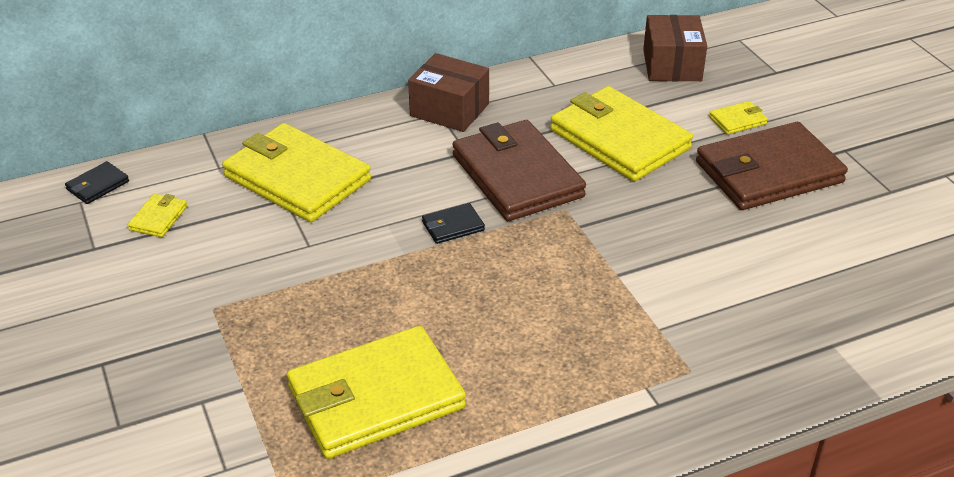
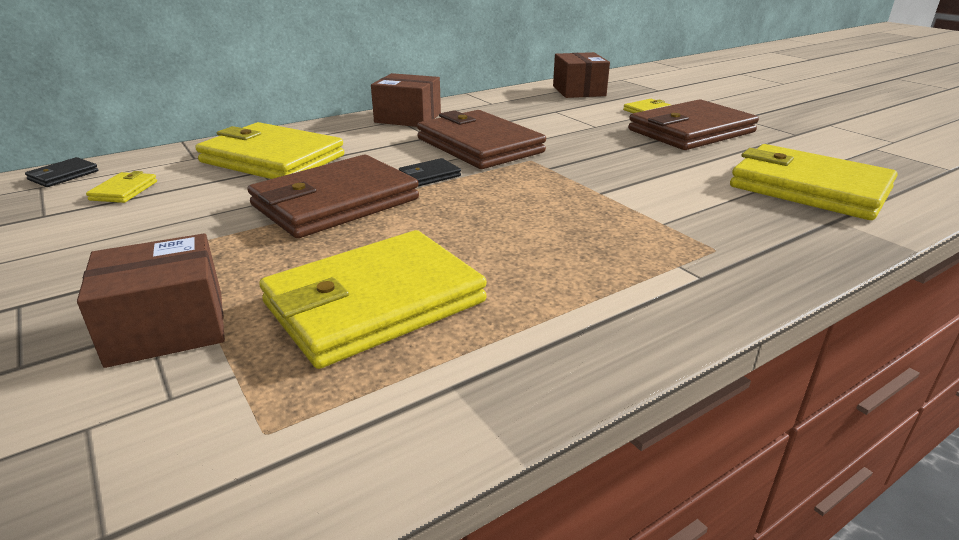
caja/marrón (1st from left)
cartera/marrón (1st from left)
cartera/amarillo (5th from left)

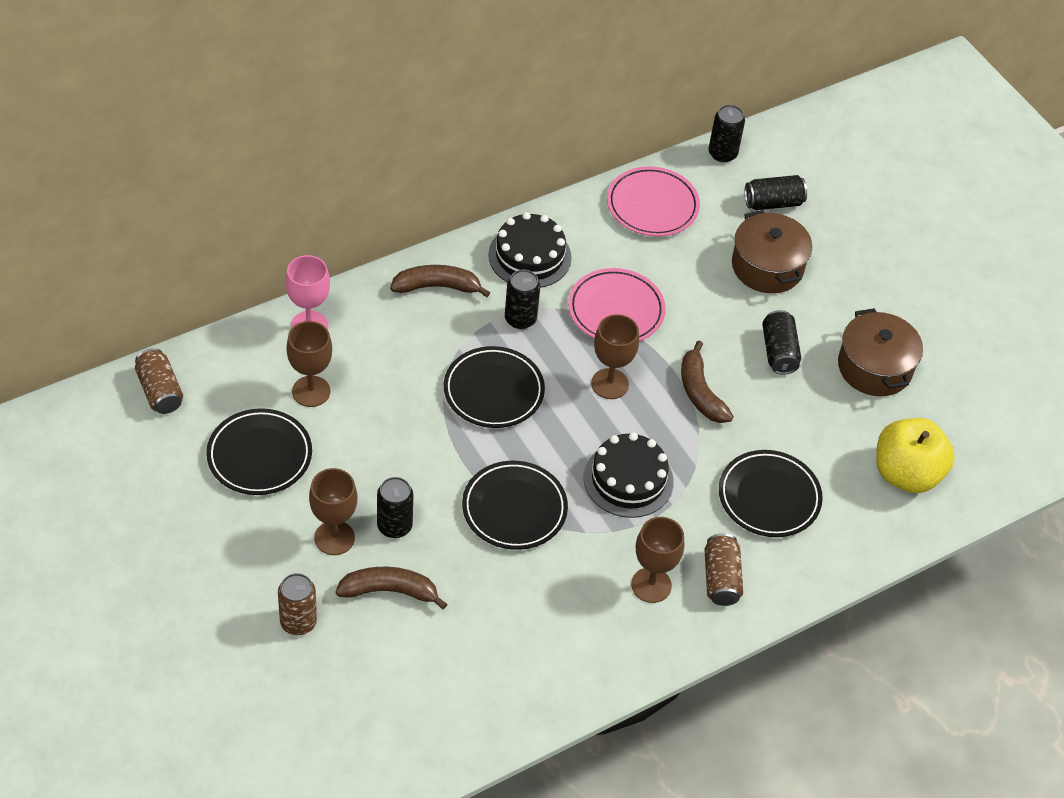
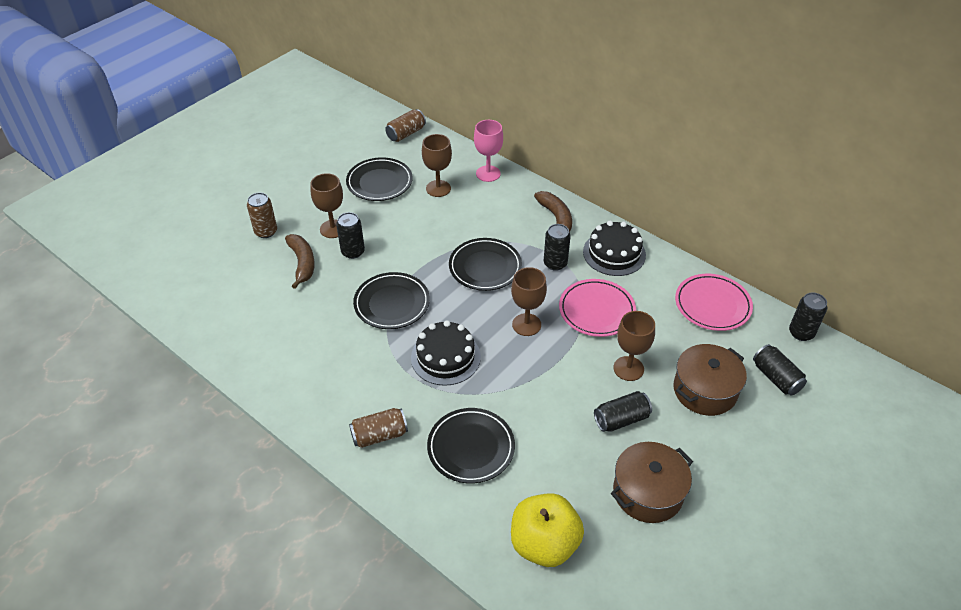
plátano/marrón (3rd from left in the first image)
copa/marrón (4th from left)

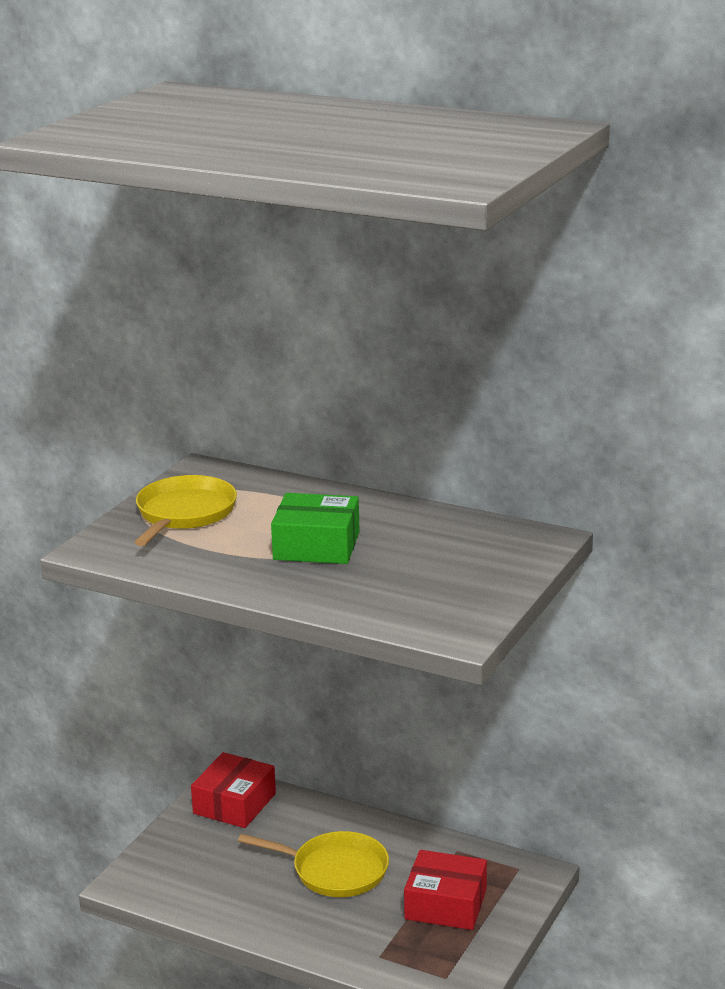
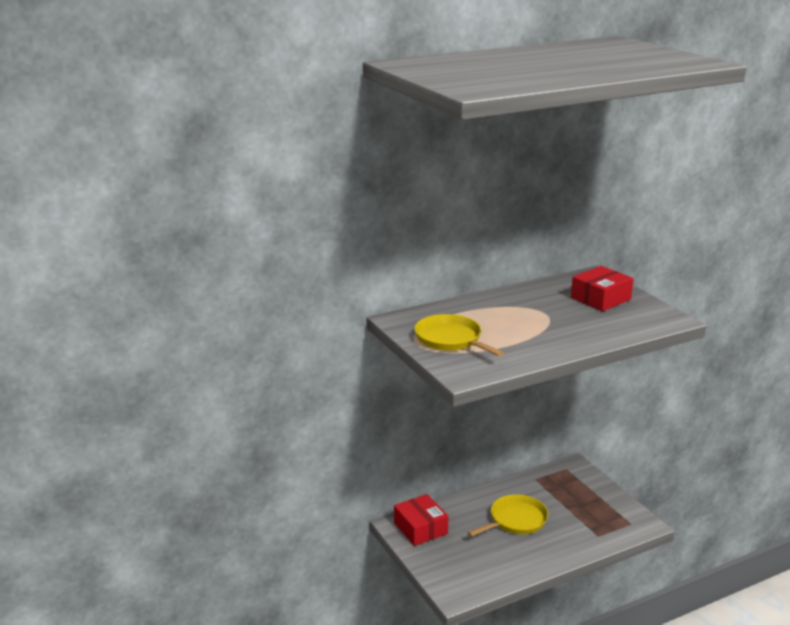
caja/verde
caja/rojo (2nd from left)

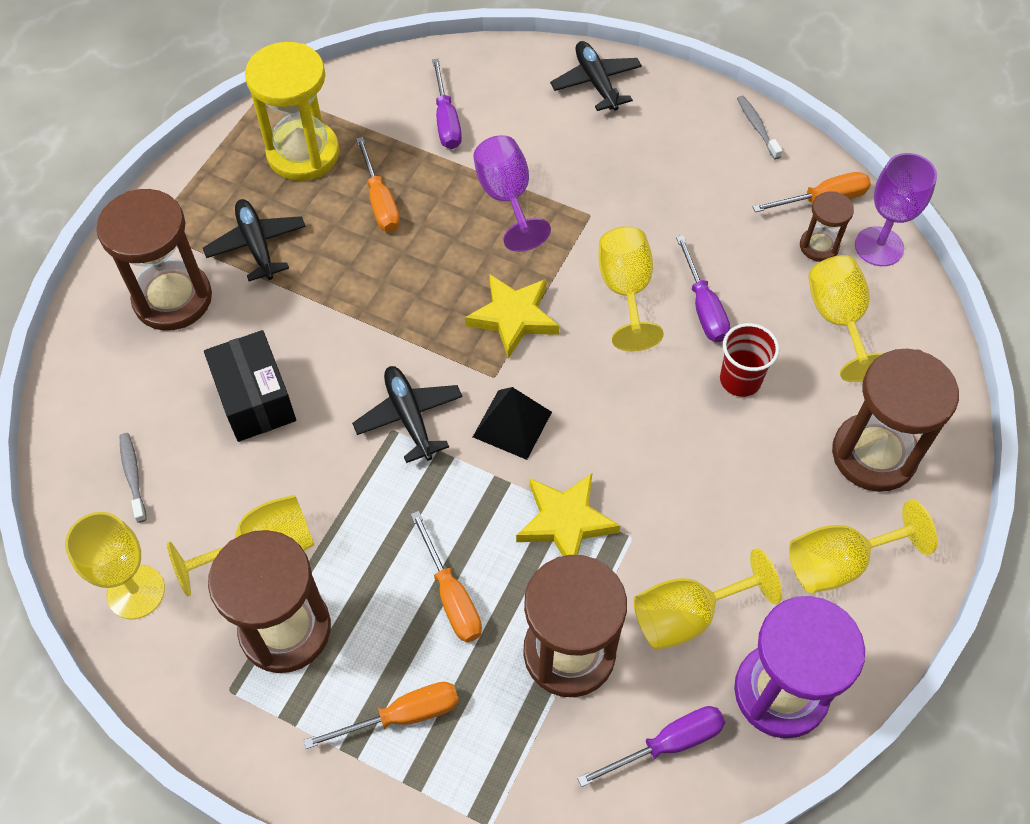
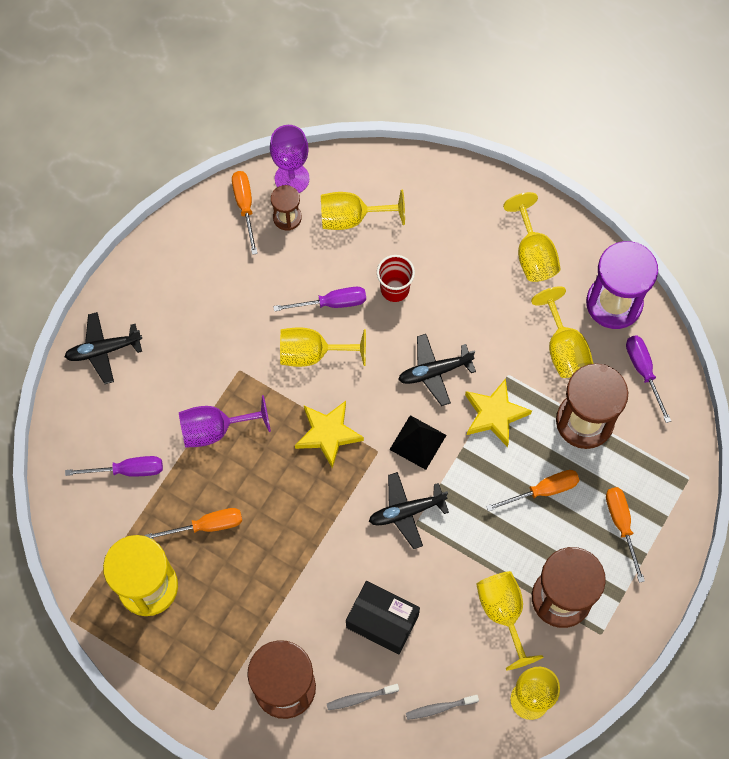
reloj de arena/marrón (5th from left in the first image)
avión/negro (3rd from left)
cepillo de dientes/gris (1st from left)
caja/negro

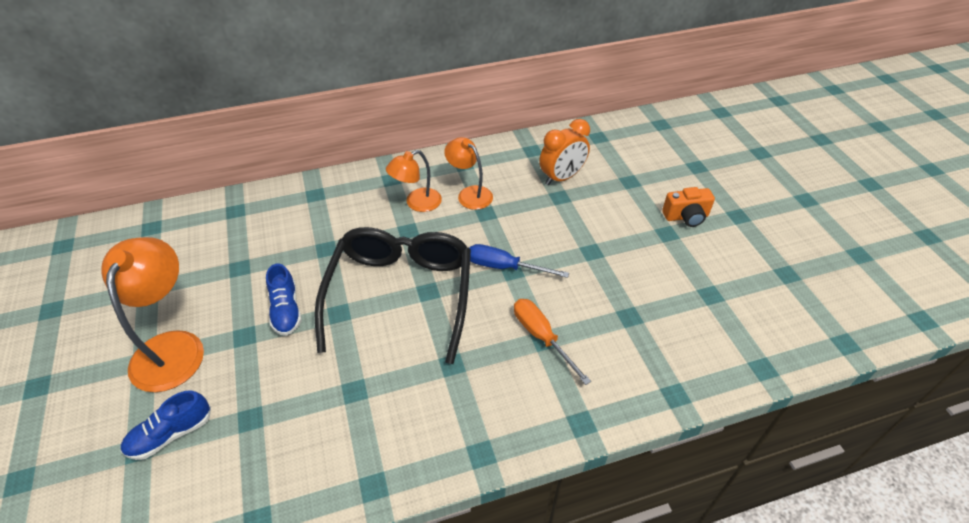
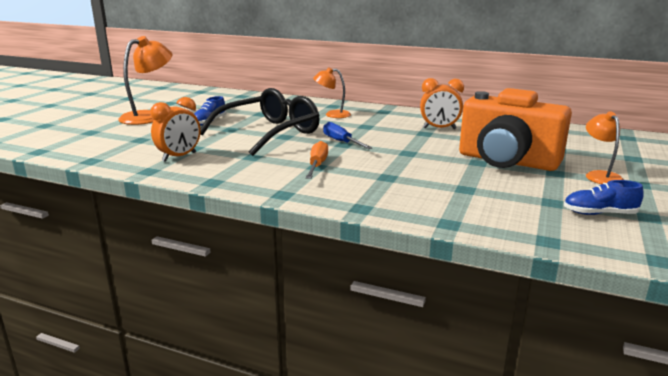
despertador/naranja (1st from left)
zapato/azul (2nd from left)
lámpara/naranja (3rd from left)
cámara/naranja

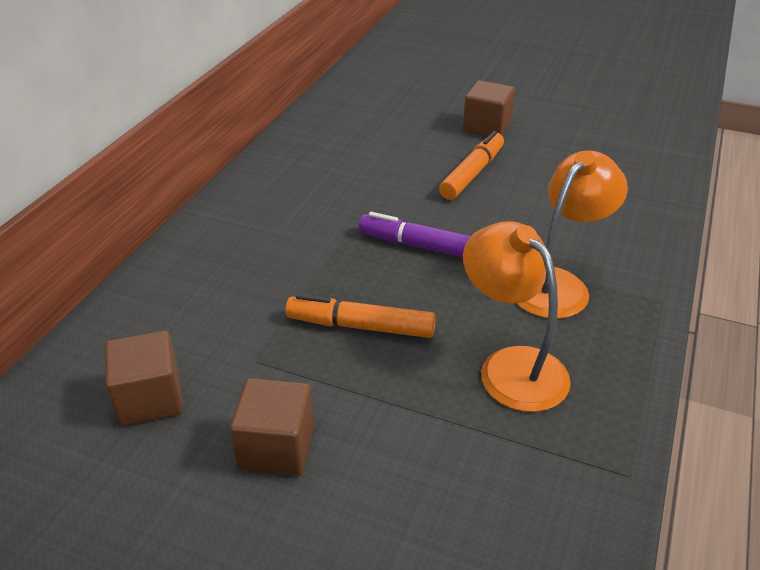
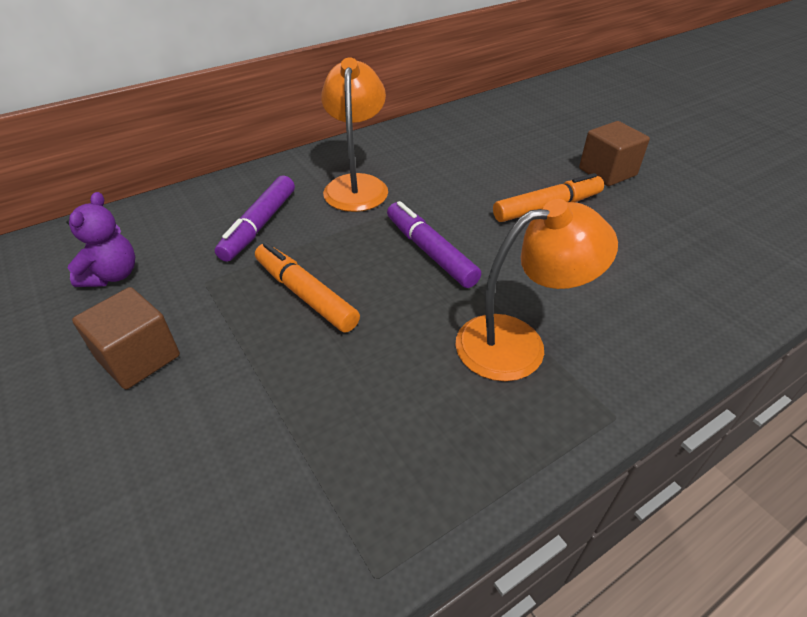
rotulador/morado (1st from left)
lámpara/naranja (1st from left)
osito/morado

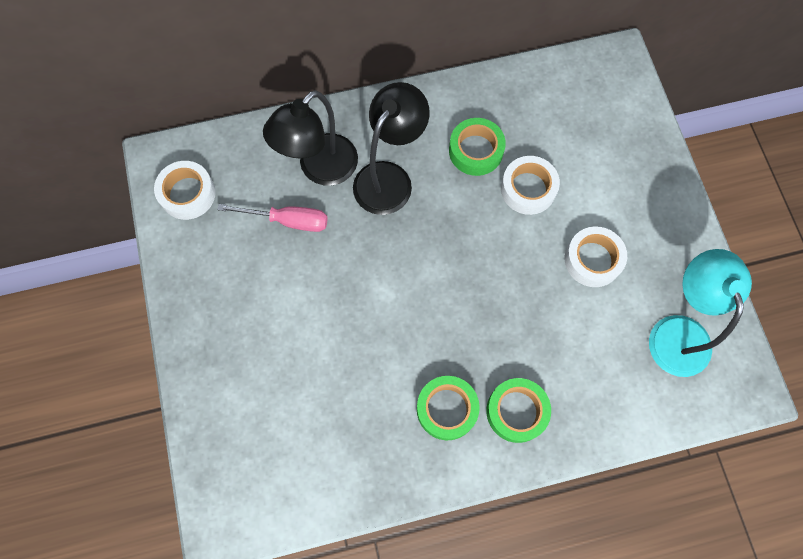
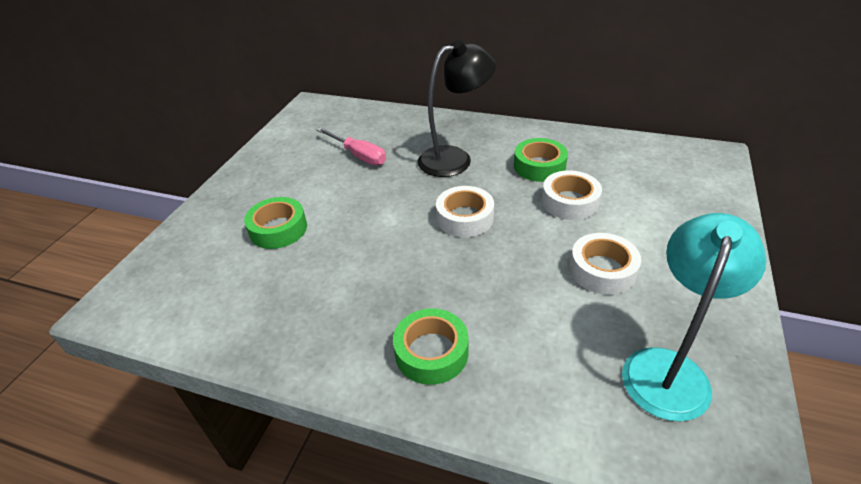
lámpara/negro (1st from left in the first image)
cinta adhesiva/blanco (1st from left)
cinta adhesiva/verde (1st from left)

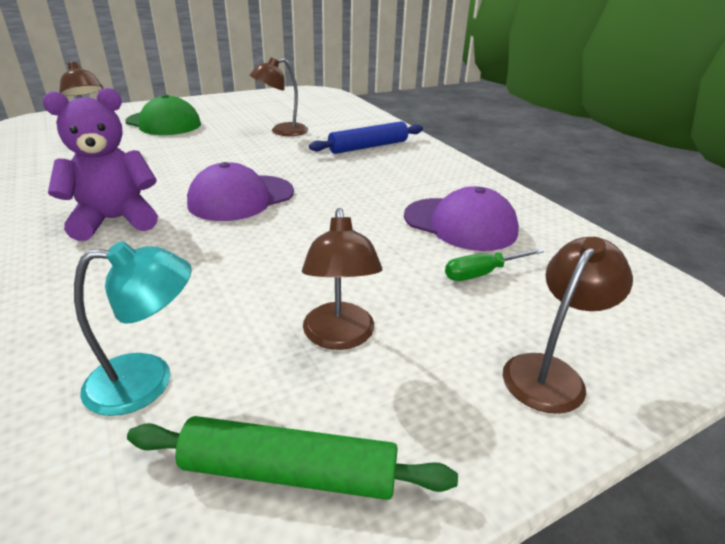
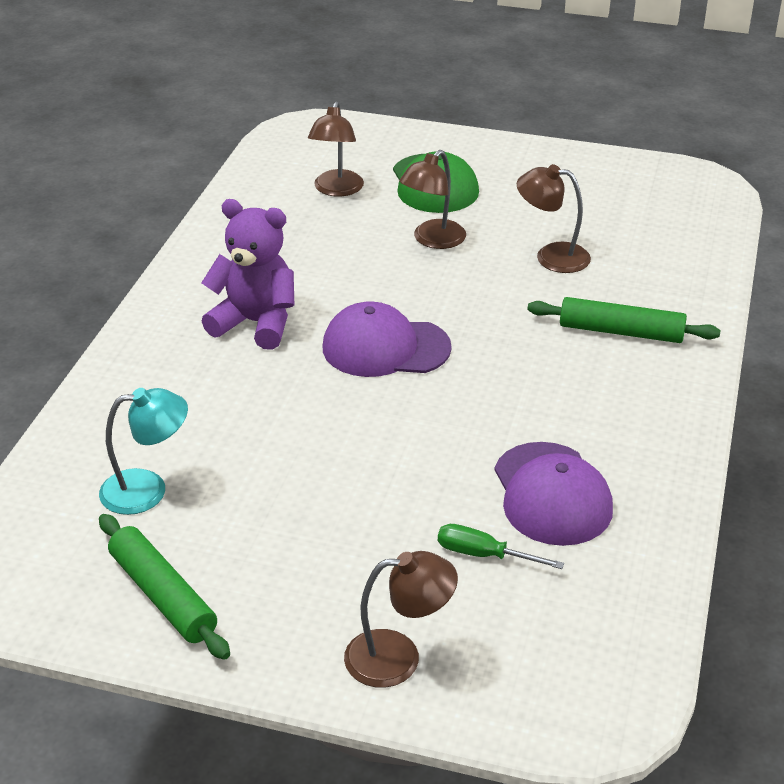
lámpara/marrón (3rd from left)
rodillo/verde (2nd from left)
lámpara/turquesa

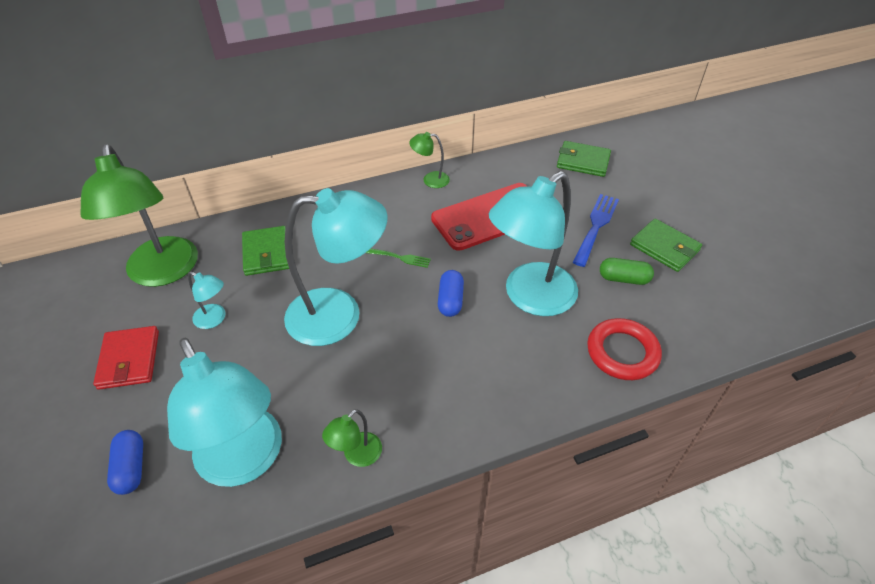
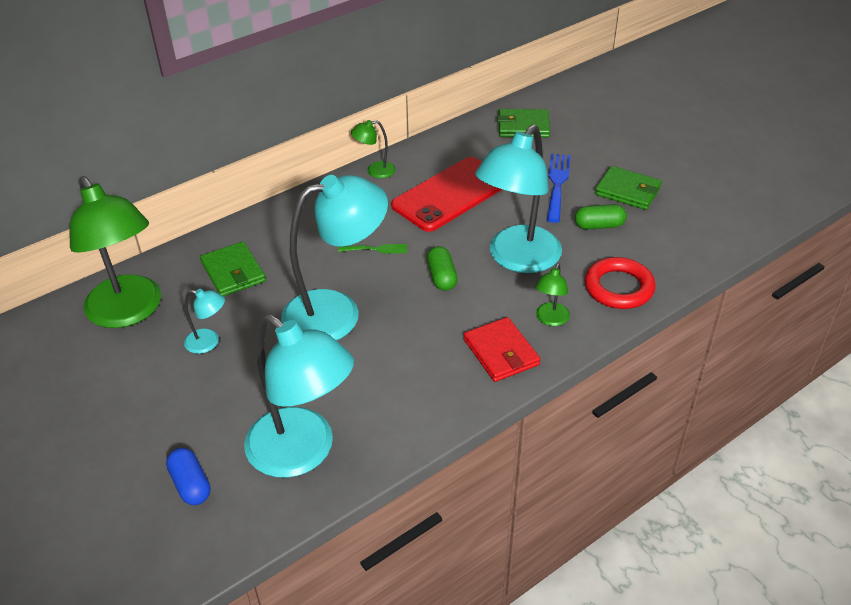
cartera/rojo
lámpara/verde (3rd from left)
cápsula/verde (1st from left)

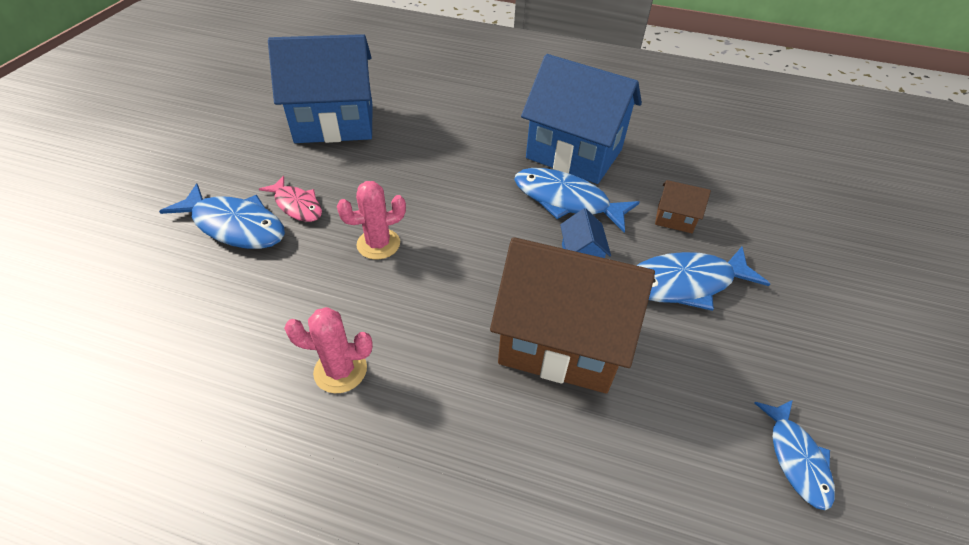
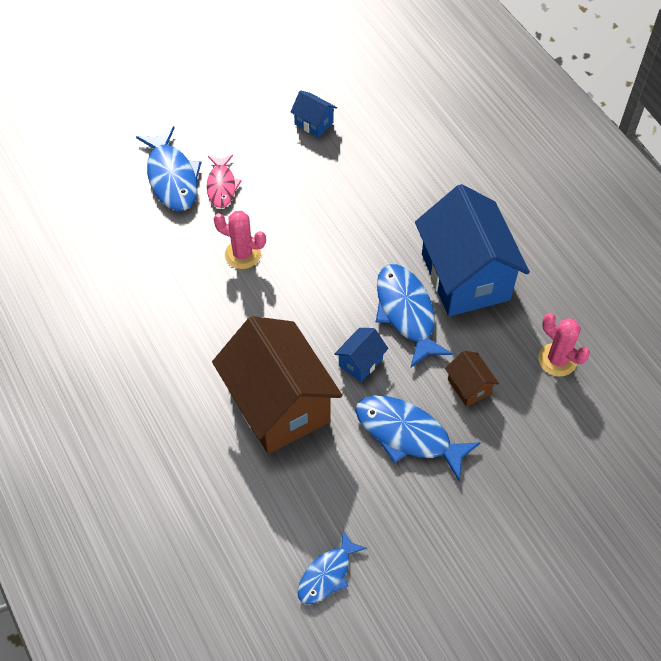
cactus/rosa (2nd from left)
casa/azul (1st from left)

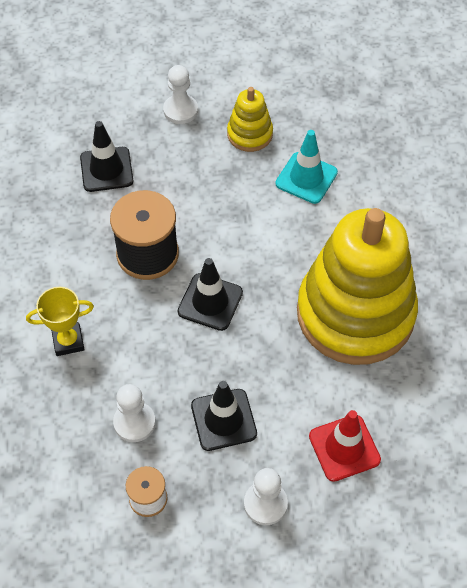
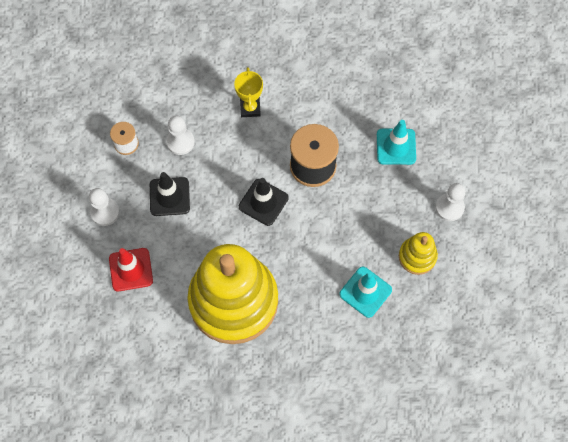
cono de tráfico/turquesa (2nd from left)

